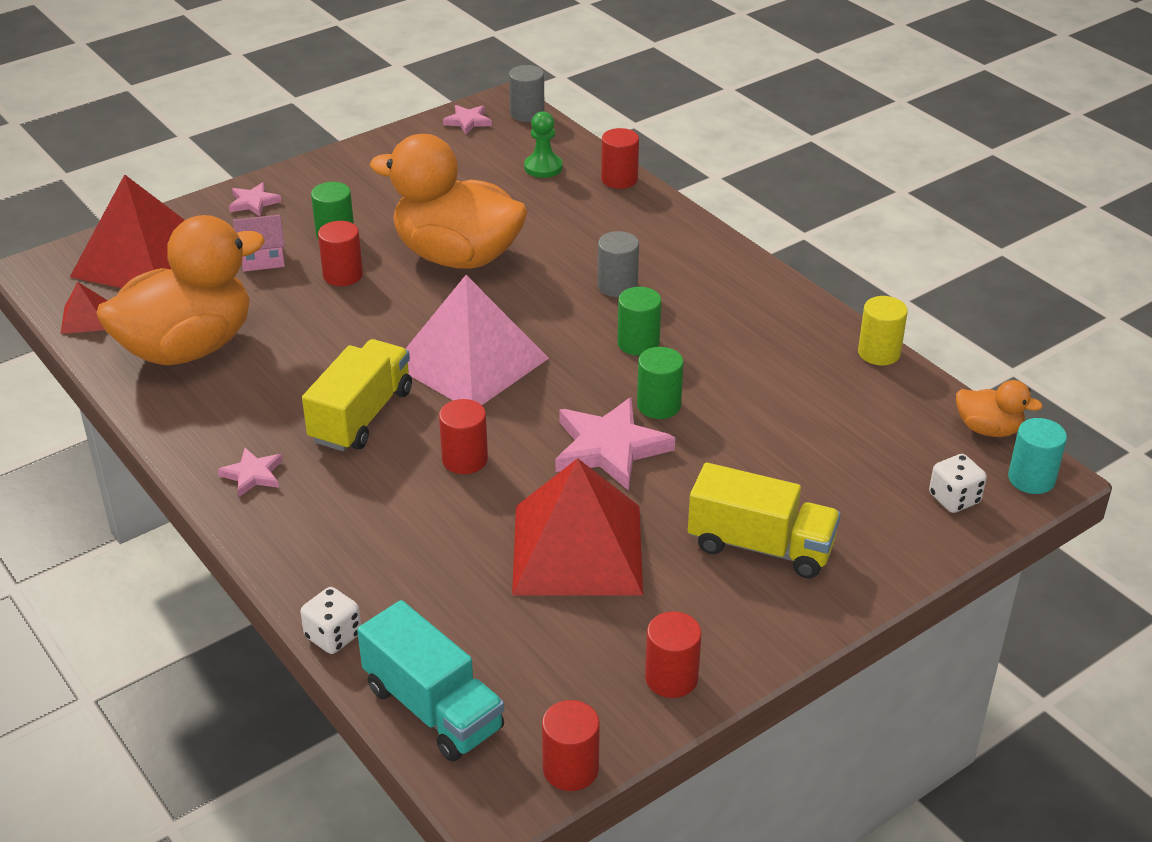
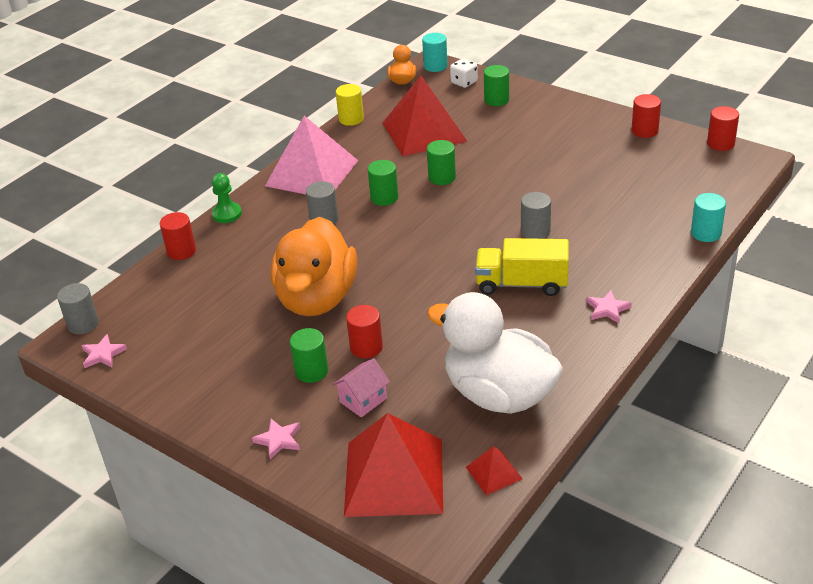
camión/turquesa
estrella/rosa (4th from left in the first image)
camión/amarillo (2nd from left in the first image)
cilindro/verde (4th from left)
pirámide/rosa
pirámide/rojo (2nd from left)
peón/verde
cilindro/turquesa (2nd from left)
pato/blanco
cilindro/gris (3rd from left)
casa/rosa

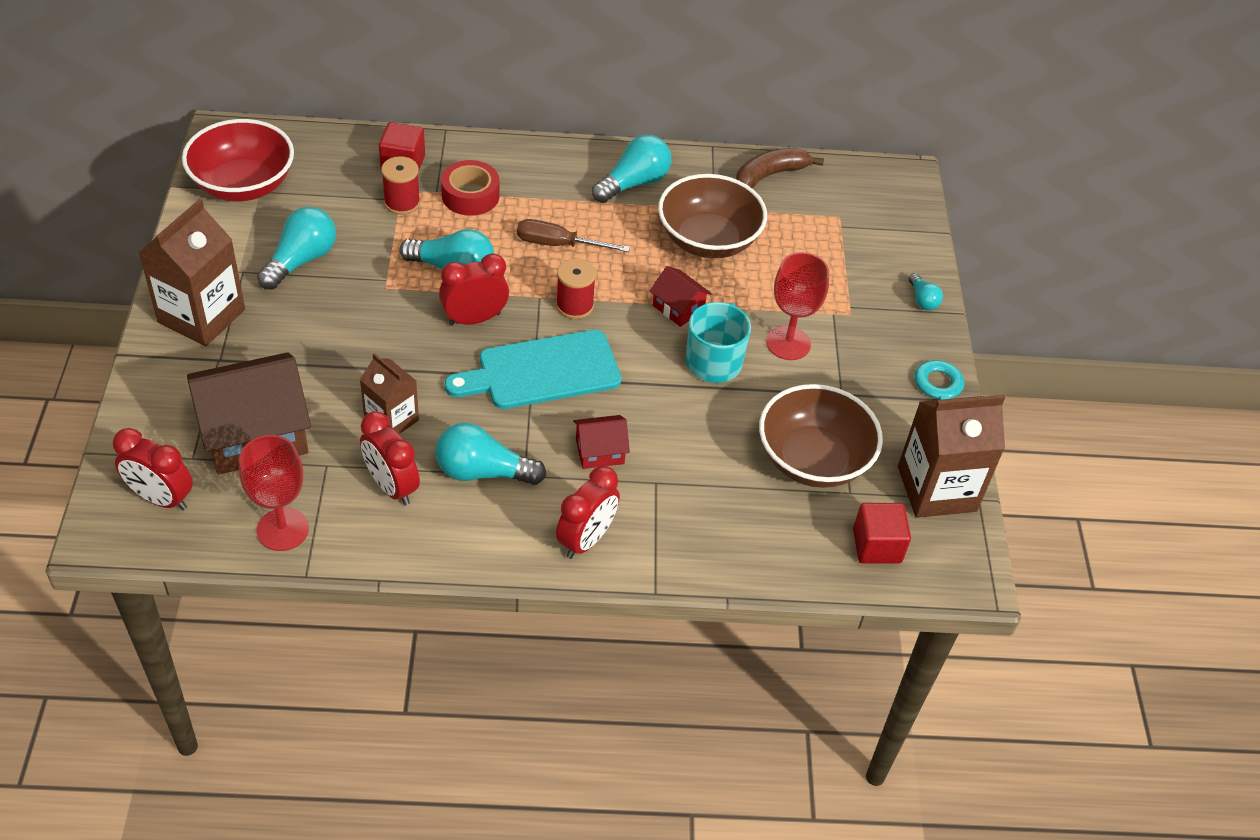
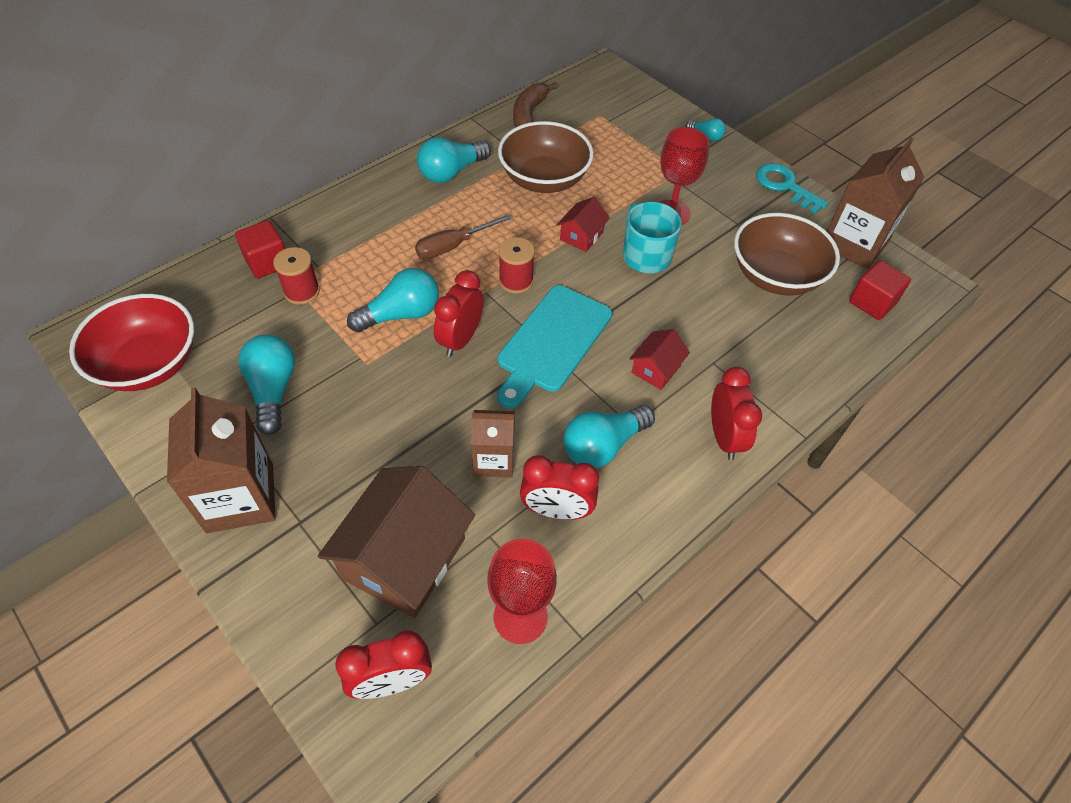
cinta adhesiva/rojo
bombilla/turquesa (3rd from left)
casa/rojo (1st from left)

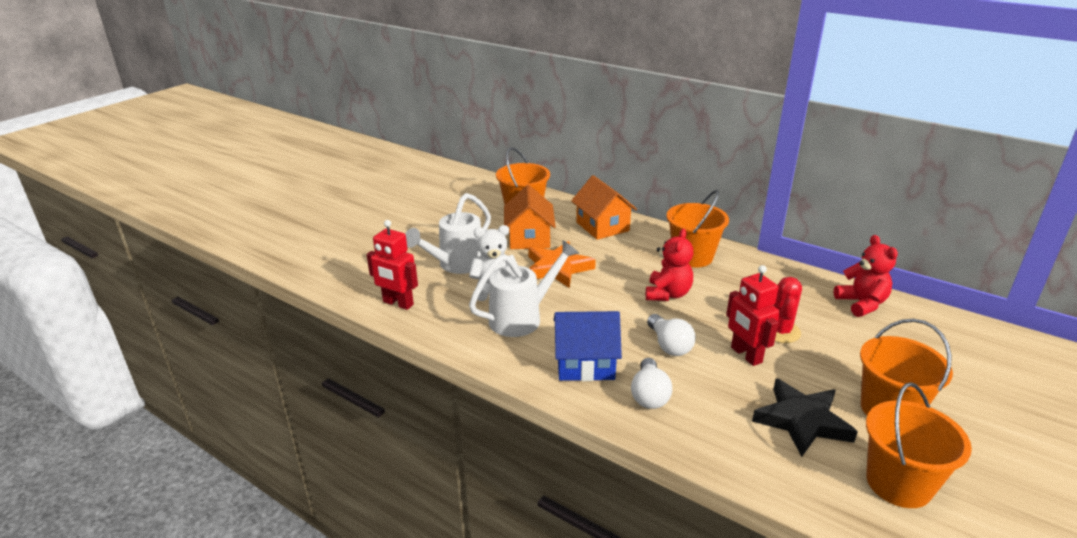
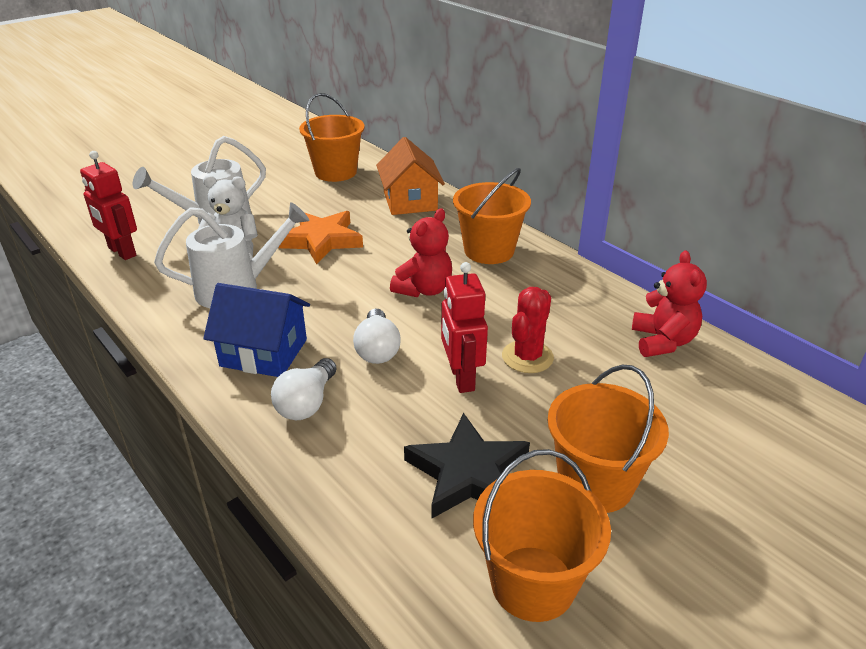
casa/naranja (1st from left in the first image)

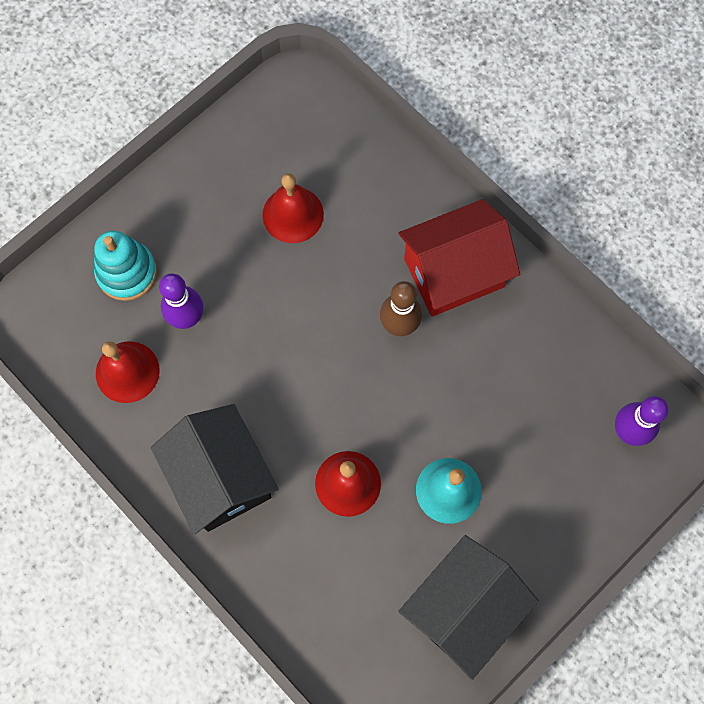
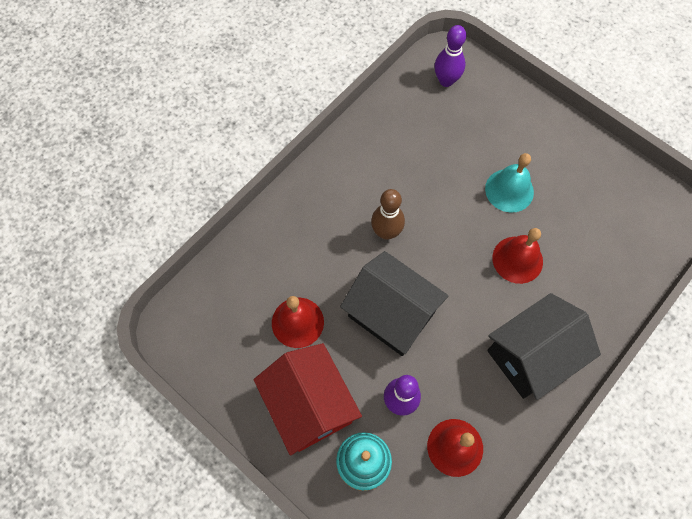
casa/negro (1st from left)
casa/rojo

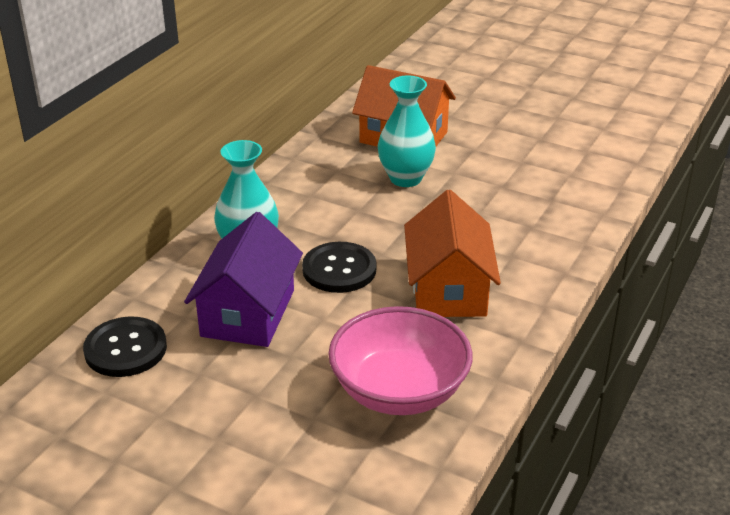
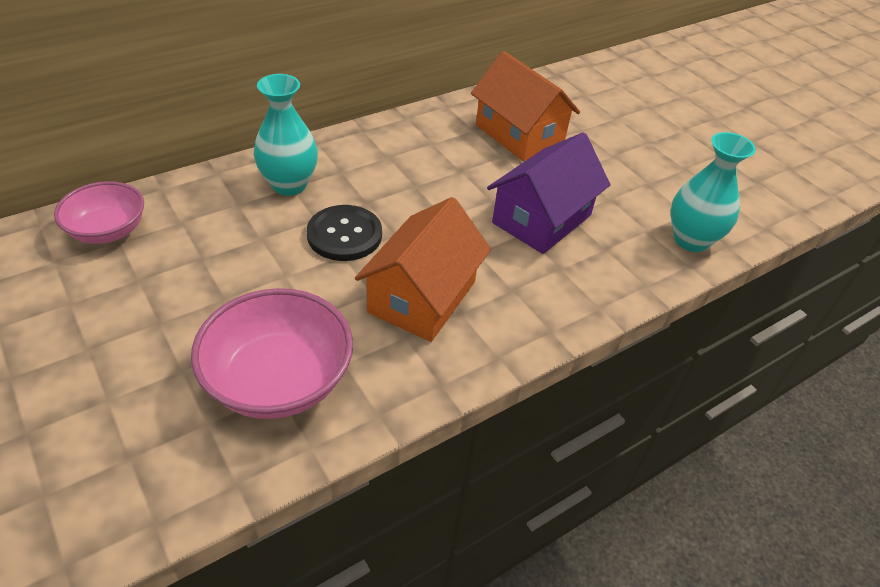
casa/morado
florero/turquesa (2nd from left)
cuenco/rosa (1st from left)

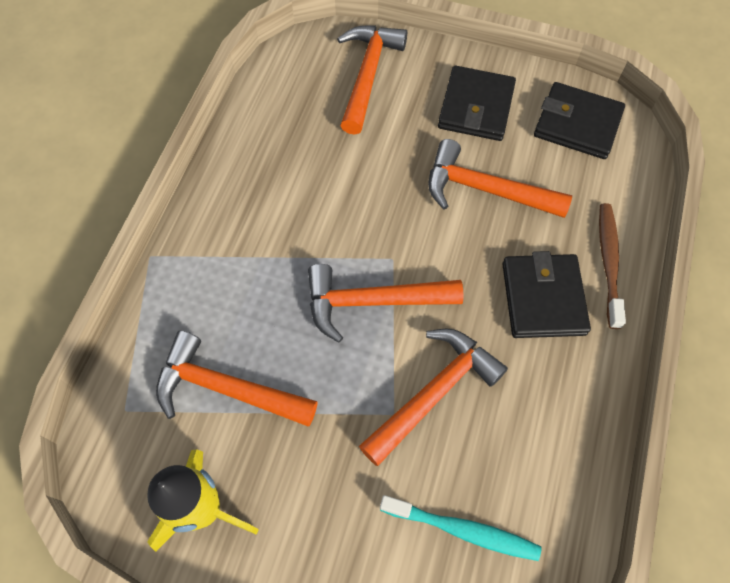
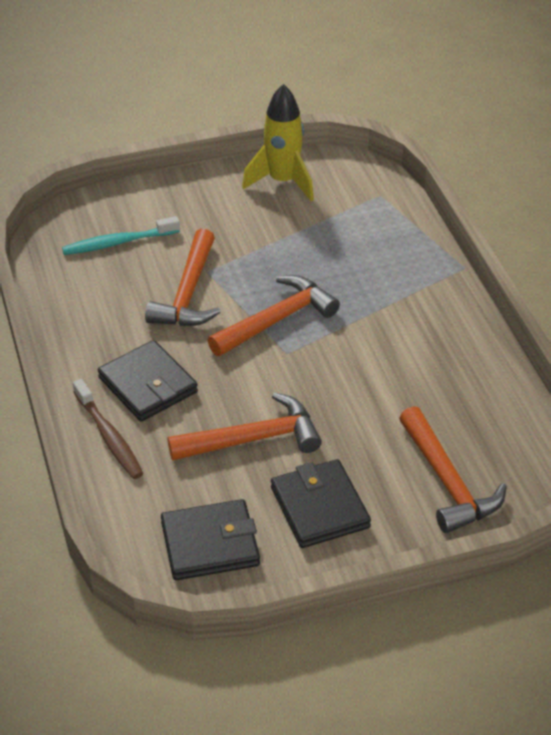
martillo/naranja (1st from left in the first image)

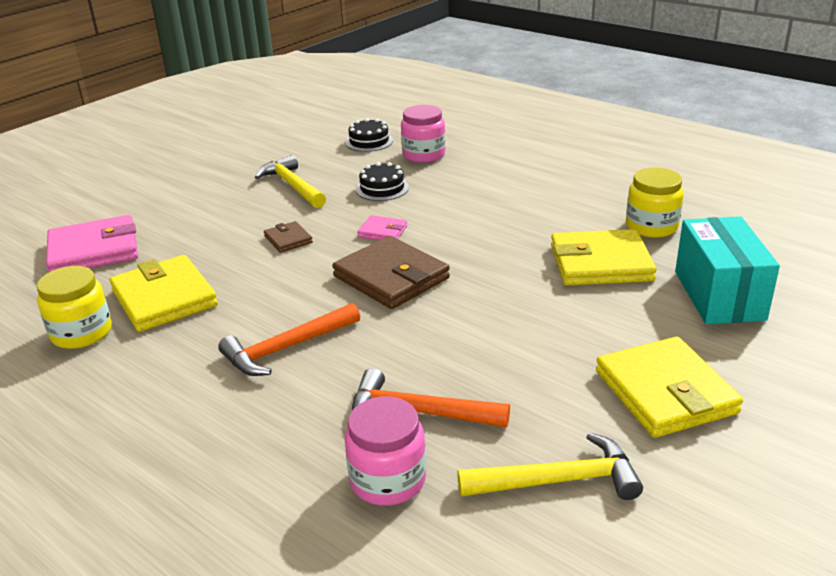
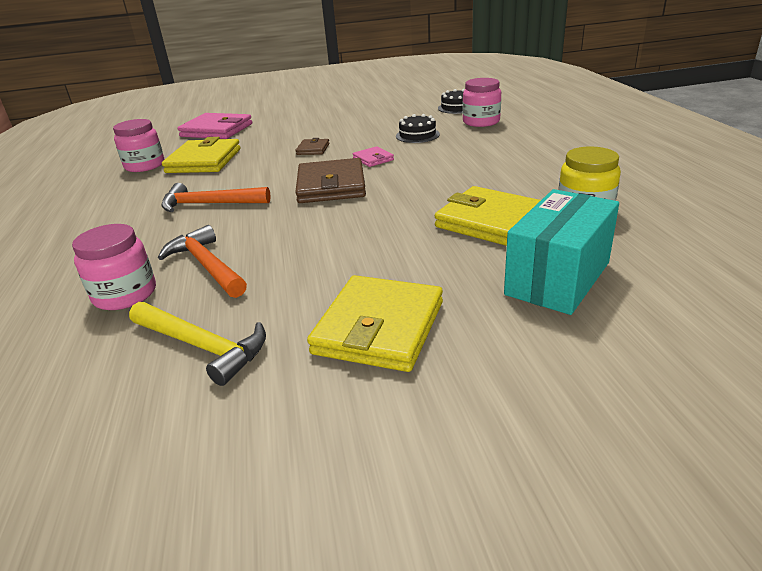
martillo/amarillo (1st from left in the first image)
tarro/rosa (2nd from left)

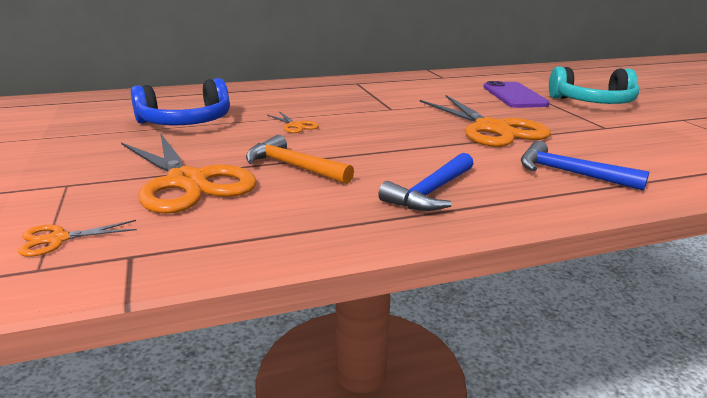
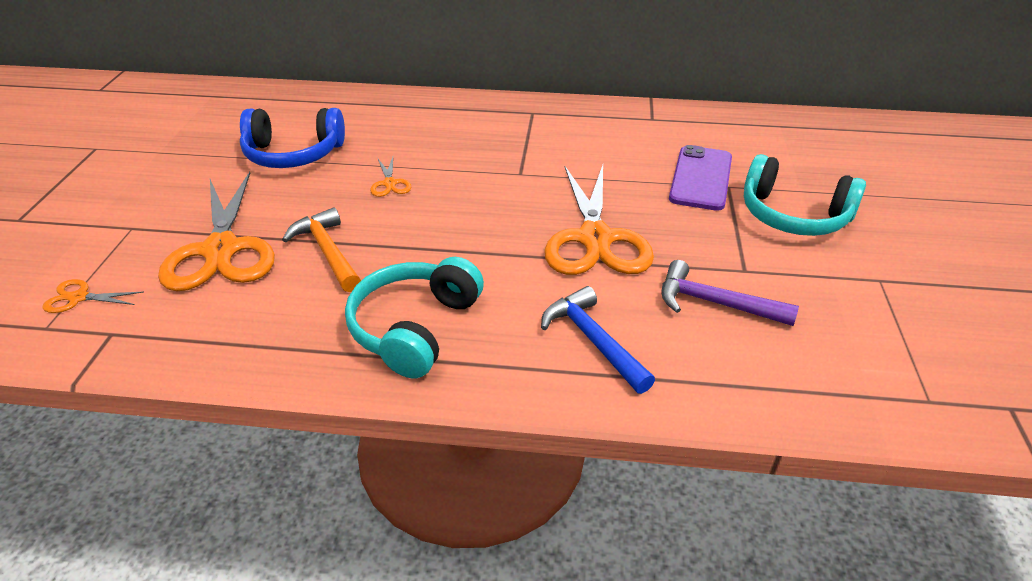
martillo/morado
auriculares/turquesa (1st from left)

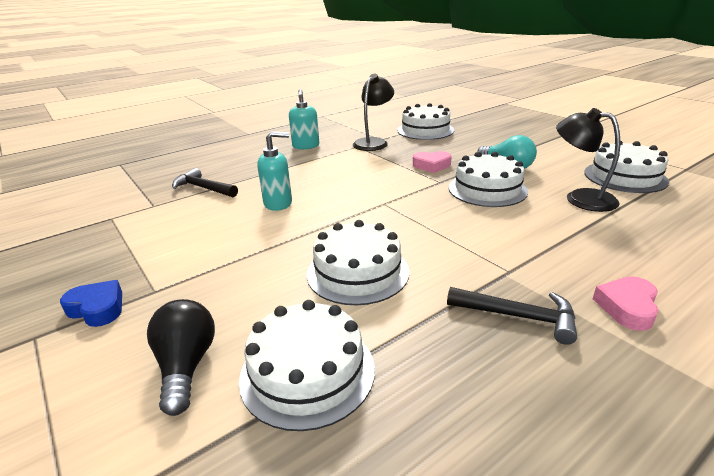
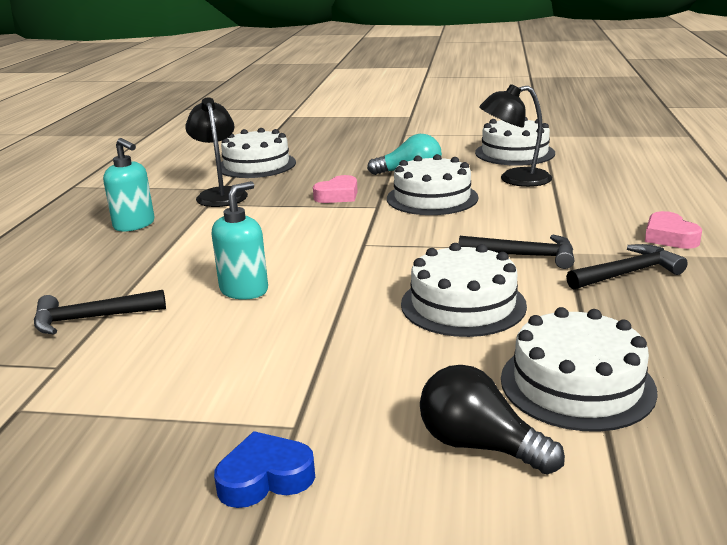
martillo/negro (2nd from left)

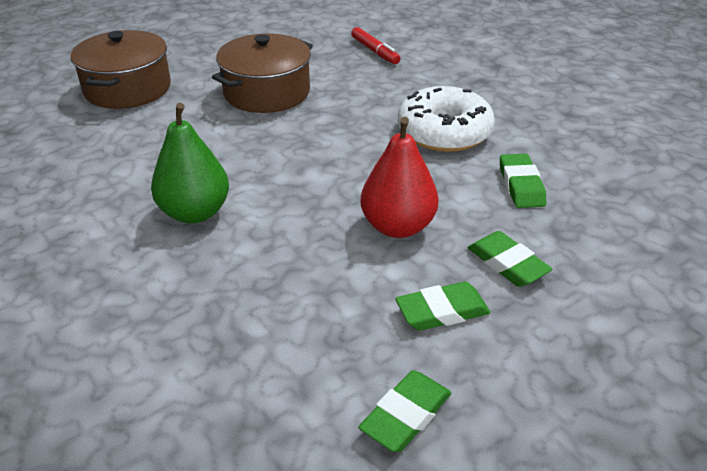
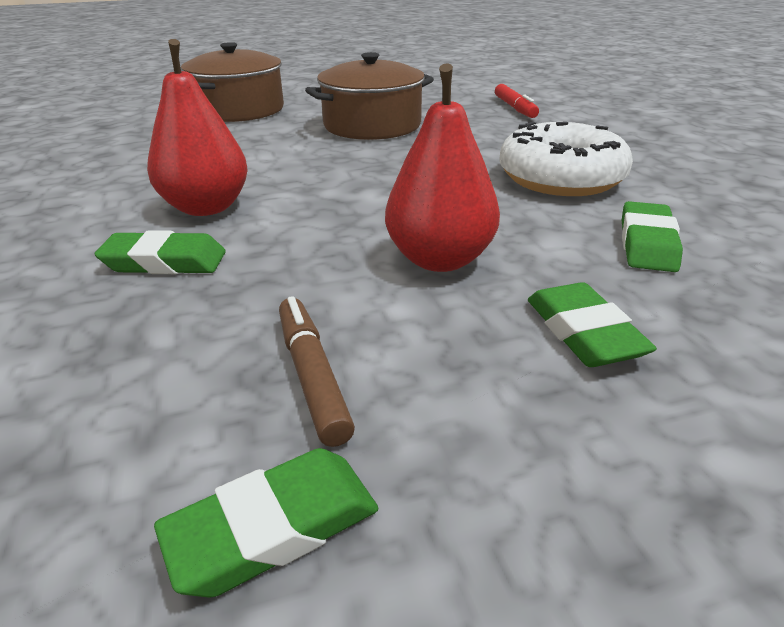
rotulador/marrón
goma de borrar/verde (1st from left)
pera/rojo (1st from left)

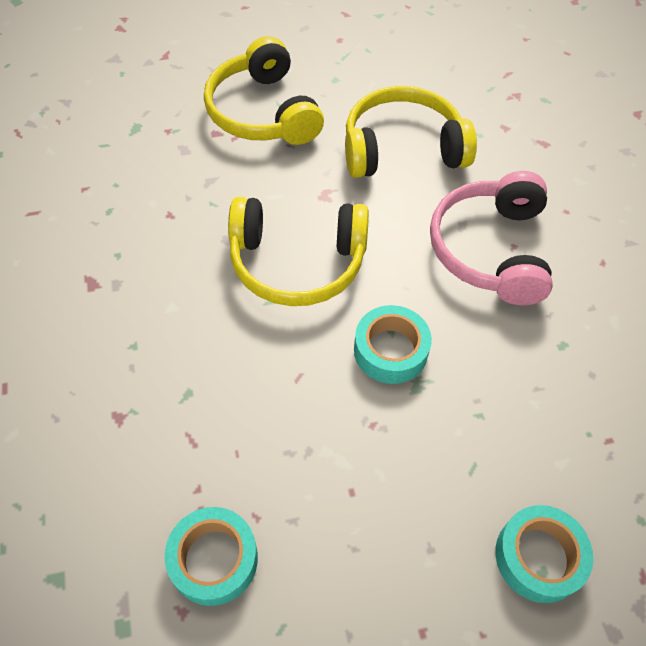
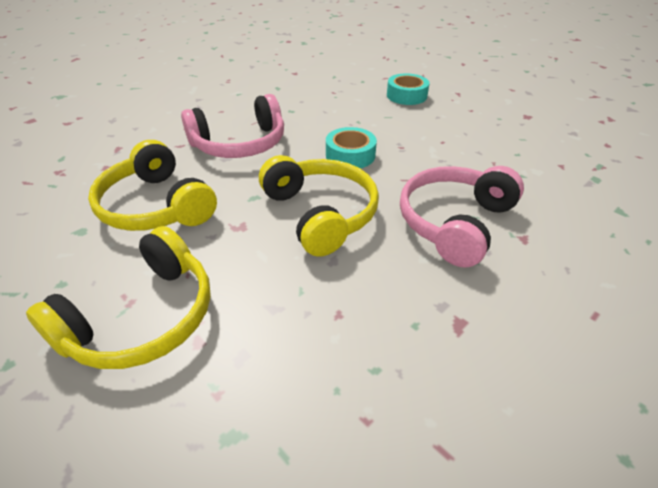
cinta adhesiva/turquesa (1st from left in the first image)
auriculares/rosa (2nd from left)

